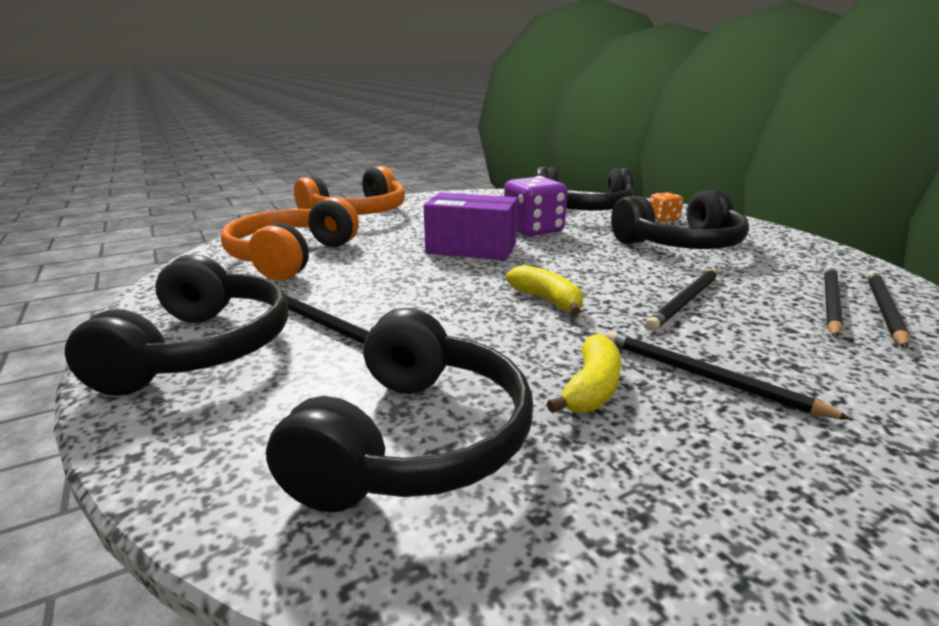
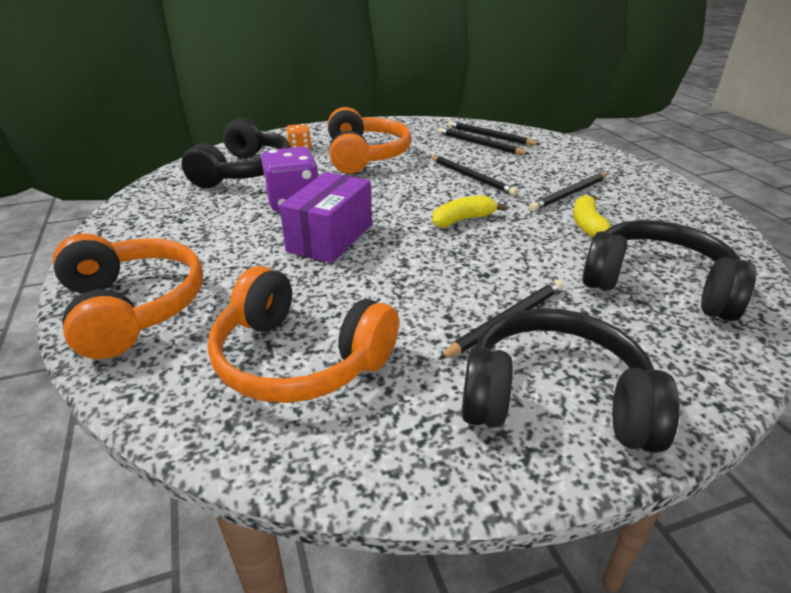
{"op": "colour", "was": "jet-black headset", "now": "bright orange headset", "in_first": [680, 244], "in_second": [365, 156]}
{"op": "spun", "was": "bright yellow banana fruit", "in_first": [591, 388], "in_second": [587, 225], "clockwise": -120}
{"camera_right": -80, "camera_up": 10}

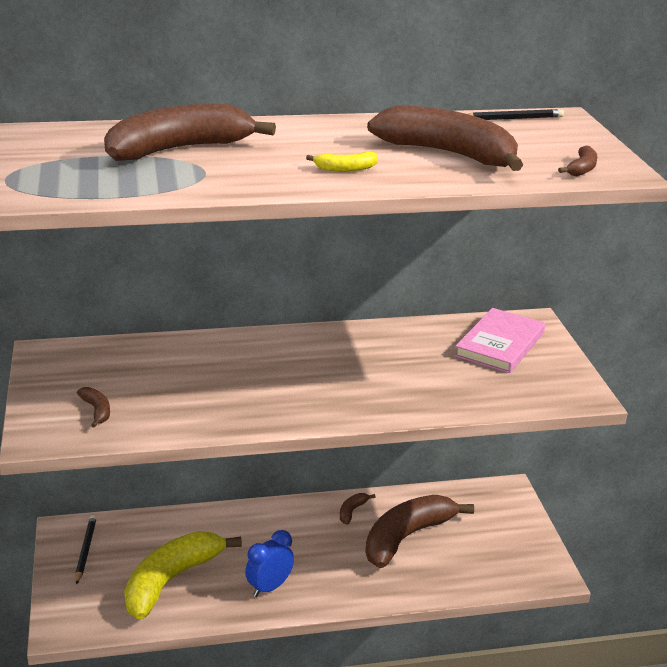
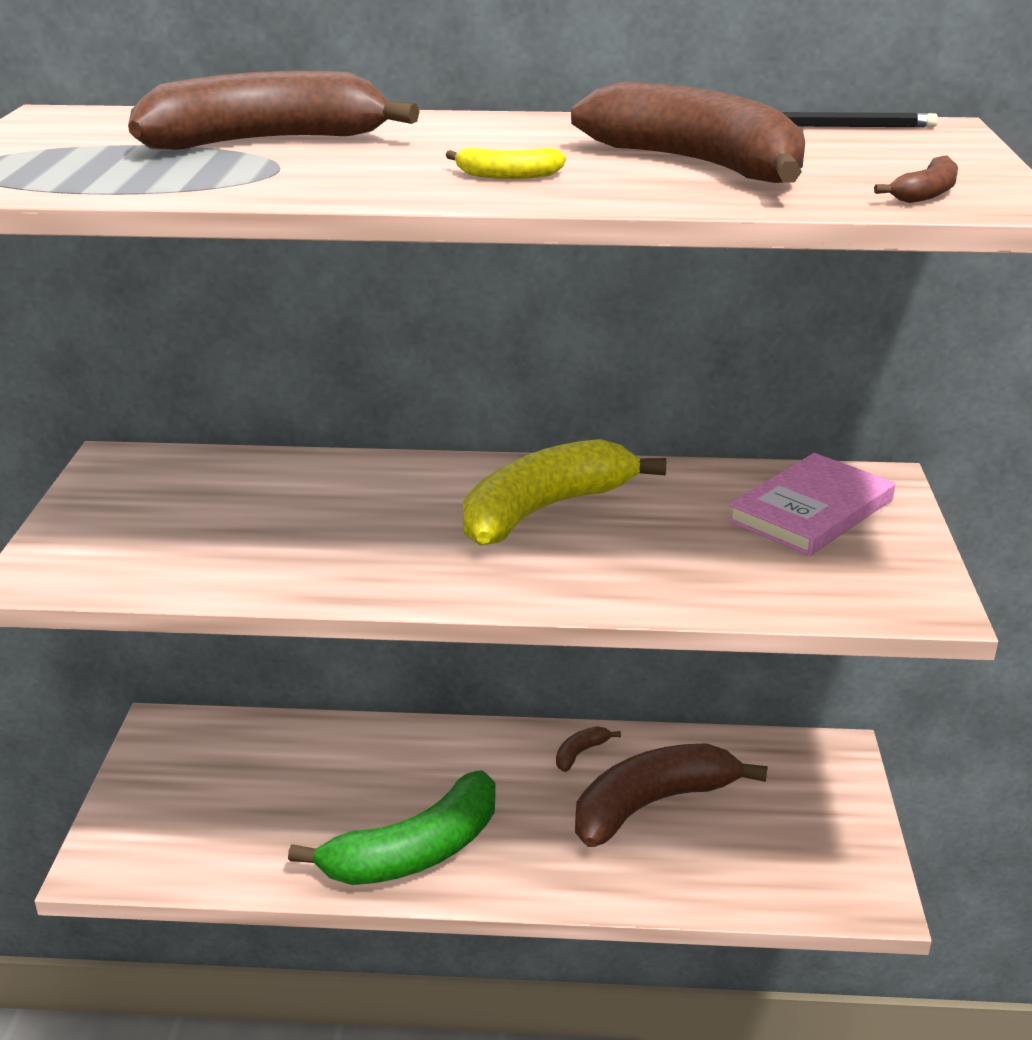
{"op": "missing", "was": "jet-black lead pencil", "in_first": [86, 550]}
{"op": "missing", "was": "brown banana fruit", "in_first": [97, 411]}
{"op": "relocated", "was": "bright yellow banana fruit", "in_first": [171, 580], "in_second": [544, 510]}
{"op": "exchanged", "was": "cobalt bedside clock", "now": "emerald banana fruit", "in_first": [269, 587], "in_second": [415, 852]}
{"camera_right": 15, "camera_up": 0}

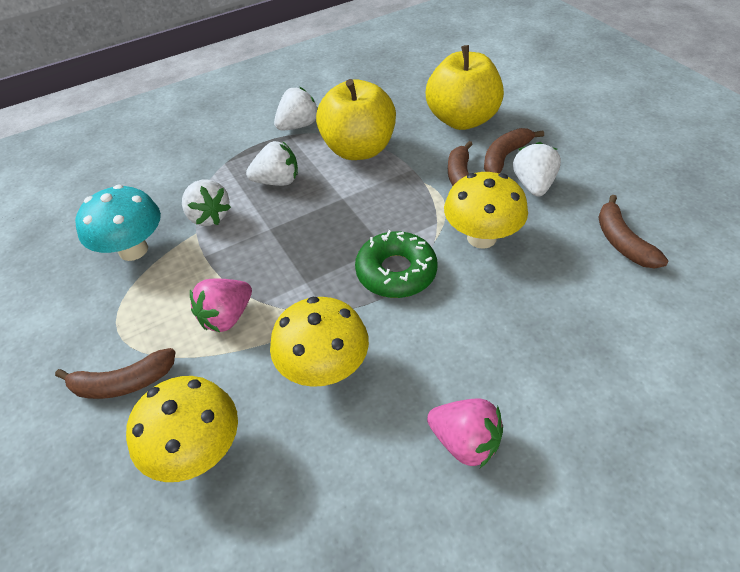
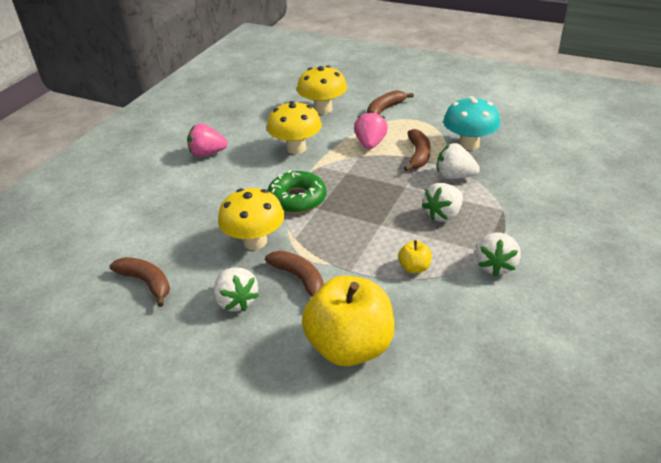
{"op": "relocated", "was": "brown banana fruit", "in_first": [505, 157], "in_second": [418, 155]}
{"op": "size", "was": "bright yellow apple", "in_first": [358, 149], "in_second": [414, 267], "ratio": 0.42}
{"camera_right": 145, "camera_up": -10}

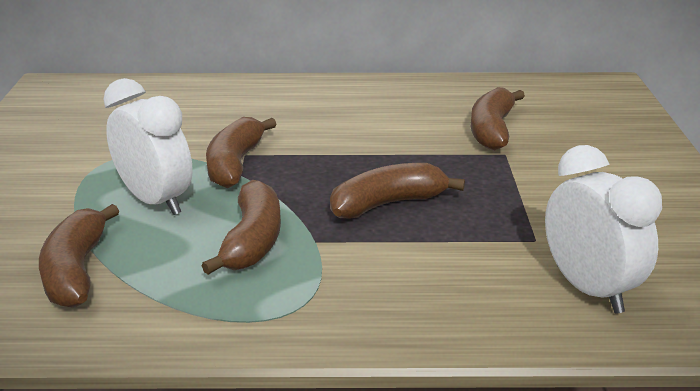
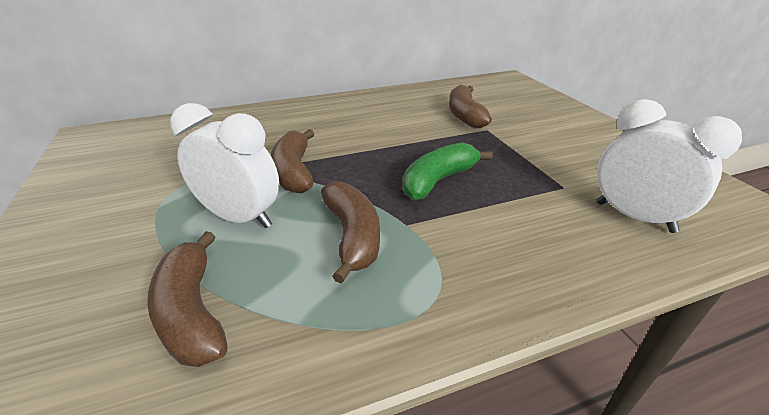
{"op": "colour", "was": "brown banana fruit", "now": "emerald banana fruit", "in_first": [388, 204], "in_second": [438, 181]}
{"camera_right": -20, "camera_up": 5}

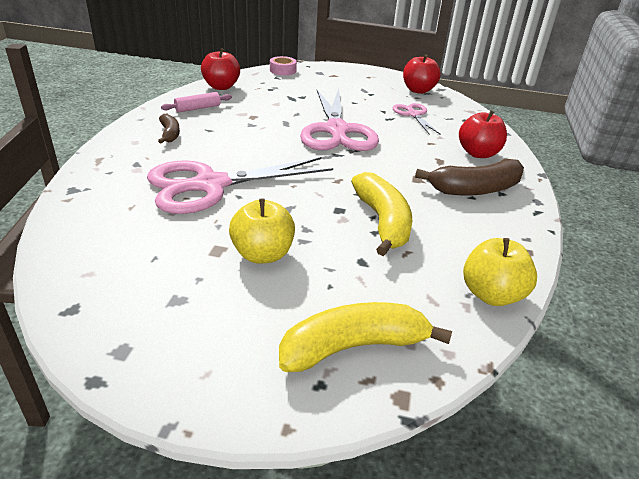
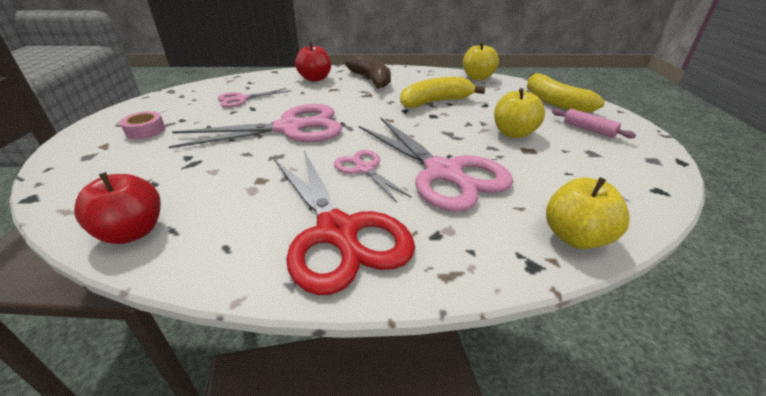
{"op": "missing", "was": "red apple", "in_first": [418, 90]}
{"op": "appeared", "now": "rose-pink scissors", "in_second": [364, 168]}
{"op": "appeared", "now": "bright yellow apple", "in_second": [575, 237]}
{"op": "relocated", "was": "rose-pink rolling pin", "in_first": [198, 108], "in_second": [588, 130]}
{"op": "relocated", "was": "rose-pink sticky tape", "in_first": [283, 70], "in_second": [145, 131]}
{"op": "exchanged", "was": "brown banana fruit", "now": "red scissors", "in_first": [170, 134], "in_second": [338, 233]}
{"camera_right": -100, "camera_up": 0}

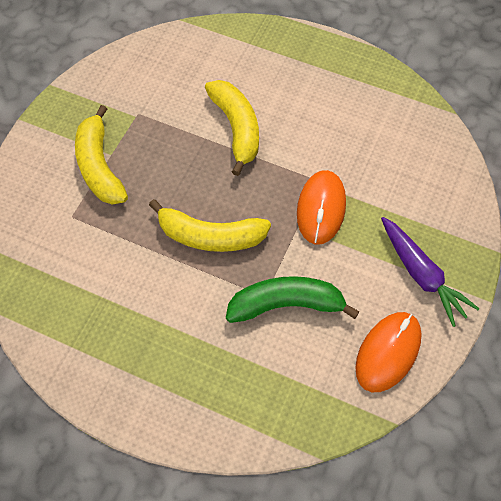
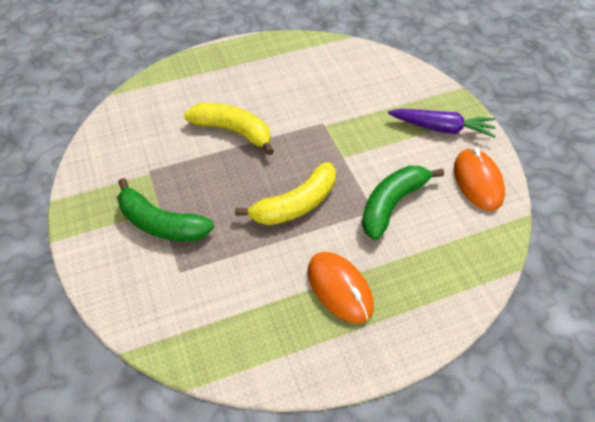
{"op": "relocated", "was": "bright orange computer mouse", "in_first": [321, 209], "in_second": [339, 288]}
{"op": "colour", "was": "bright yellow banana fruit", "now": "emerald banana fruit", "in_first": [99, 166], "in_second": [161, 223]}
{"camera_right": -45, "camera_up": -10}

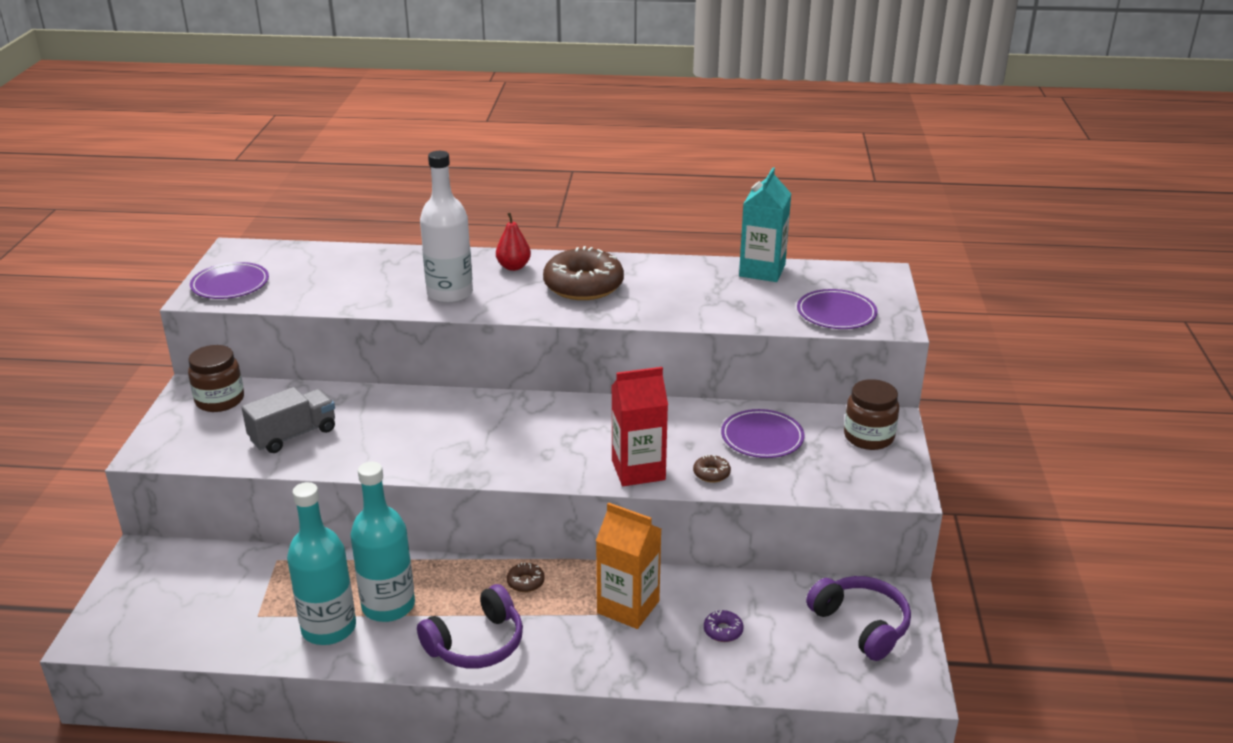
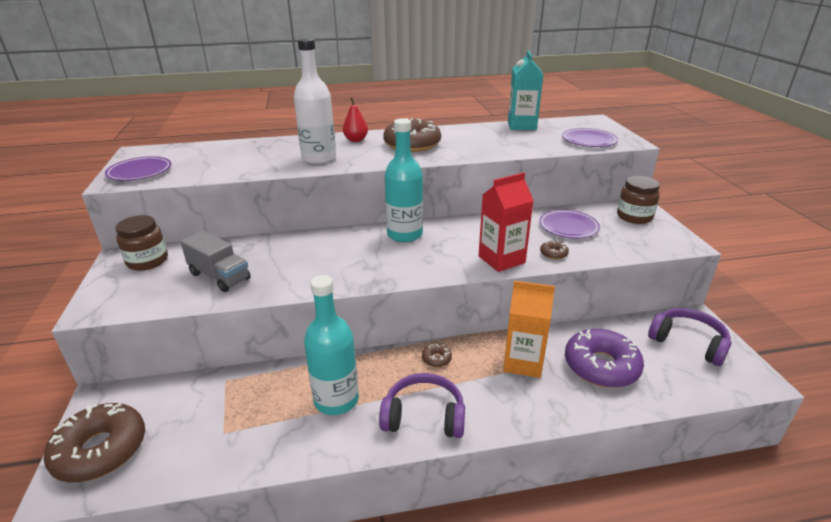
{"op": "appeared", "now": "brown doughnut", "in_second": [100, 450]}
{"op": "relocated", "was": "turquoise flask", "in_first": [329, 628], "in_second": [404, 234]}
{"op": "spun", "was": "gray lorry", "in_first": [293, 435], "in_second": [220, 276], "clockwise": 90}
{"op": "spun", "was": "purple headset", "in_first": [476, 643], "in_second": [424, 416], "clockwise": -120}
{"op": "size", "was": "purple doughnut", "in_first": [723, 631], "in_second": [601, 366], "ratio": 2.43}
{"camera_right": -15, "camera_up": 0}

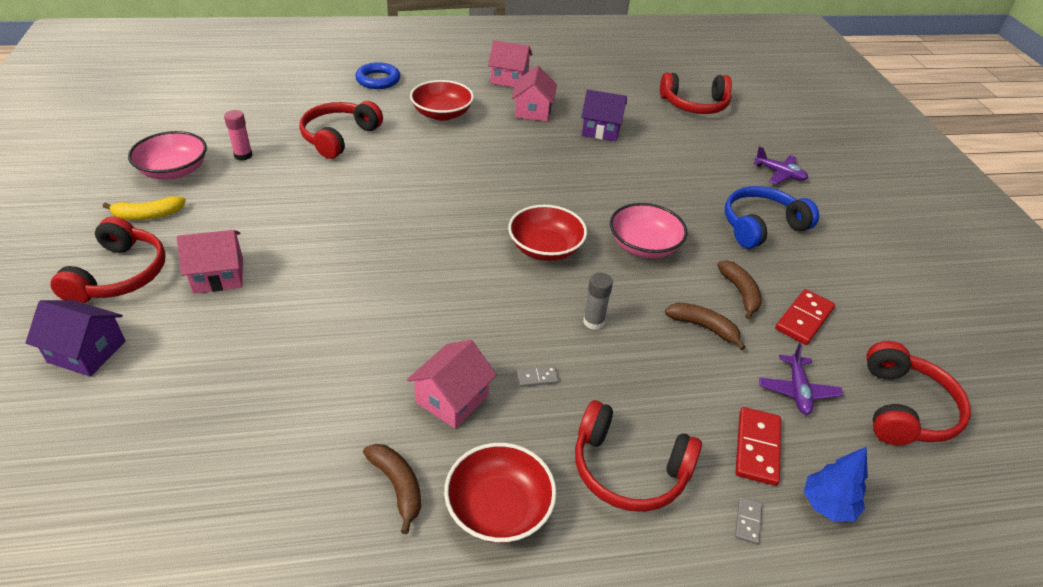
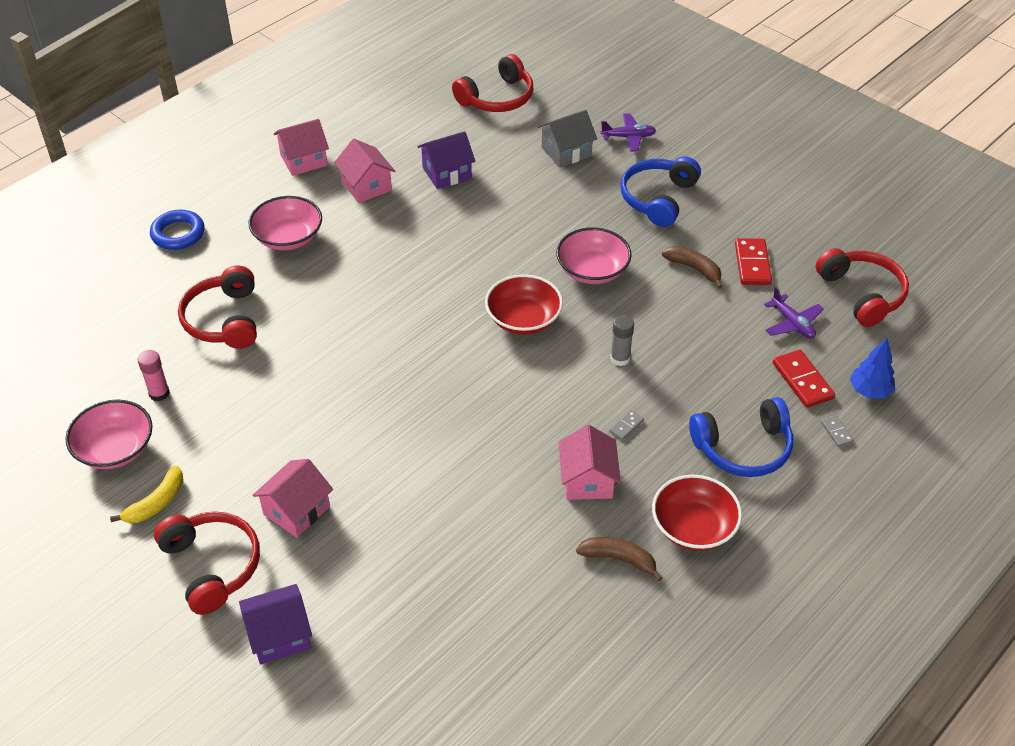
{"op": "missing", "was": "brown banana fruit", "in_first": [703, 327]}
{"op": "appeared", "now": "gray house", "in_second": [566, 151]}
{"op": "colour", "was": "red bowl", "now": "rose-pink bowl", "in_first": [442, 114], "in_second": [288, 237]}
{"op": "colour", "was": "red headset", "now": "cobalt headset", "in_first": [628, 470], "in_second": [743, 448]}
{"camera_right": -35, "camera_up": 5}

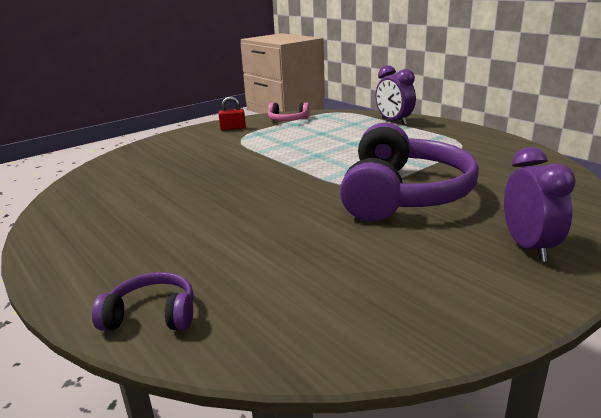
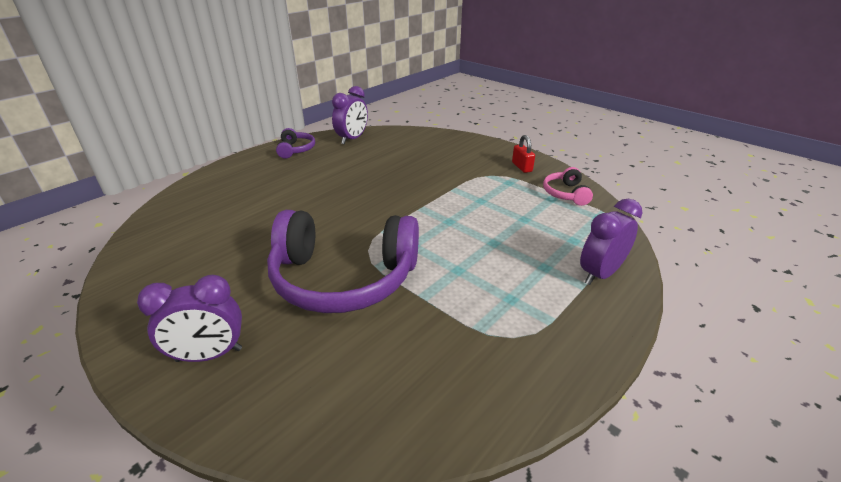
{"op": "appeared", "now": "purple bedside clock", "in_second": [352, 139]}
{"op": "relocated", "was": "purple headset", "in_first": [152, 315], "in_second": [296, 150]}
{"camera_right": 80, "camera_up": 10}

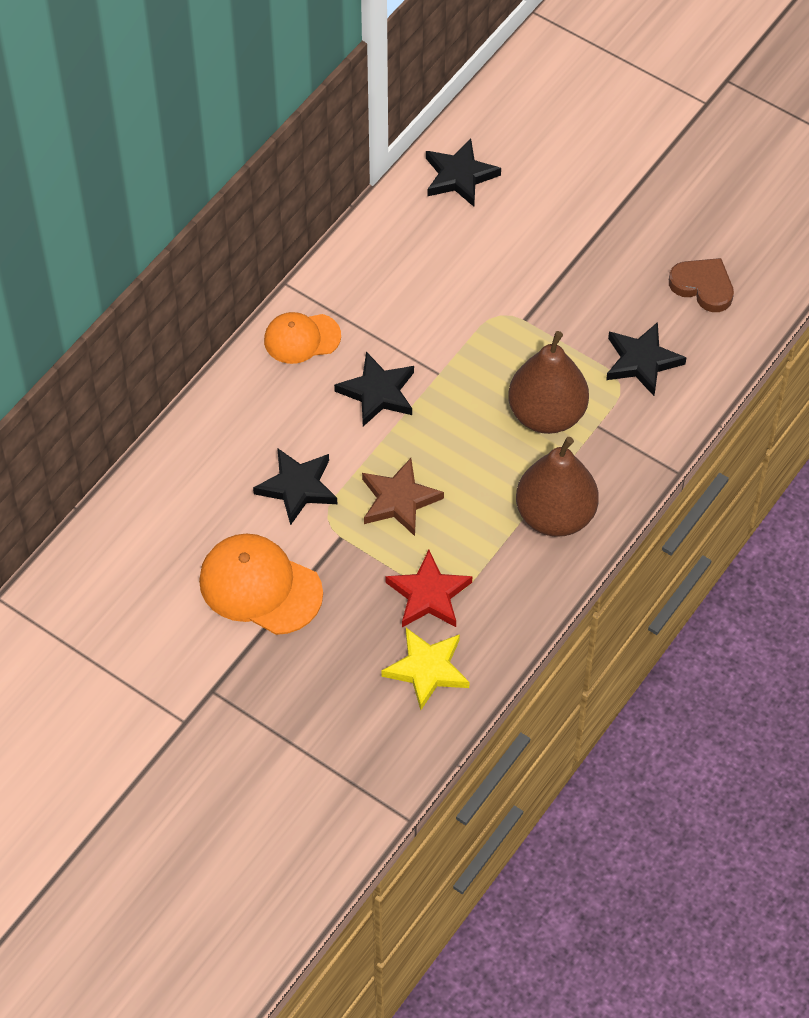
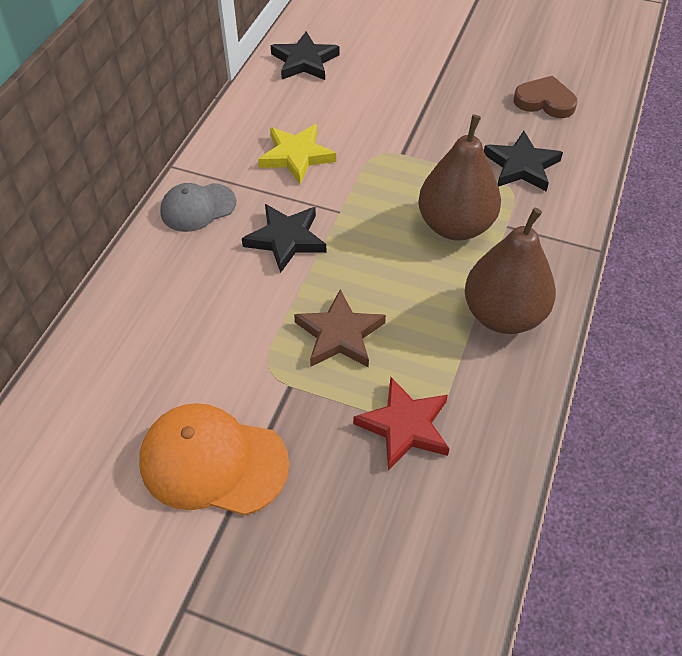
{"op": "missing", "was": "jet-black star", "in_first": [297, 487]}
{"op": "relocated", "was": "bright yellow star", "in_first": [427, 669], "in_second": [296, 156]}
{"op": "colour", "was": "bright orange peaked cap", "now": "gray peaked cap", "in_first": [301, 338], "in_second": [198, 207]}
{"camera_right": -15, "camera_up": -5}

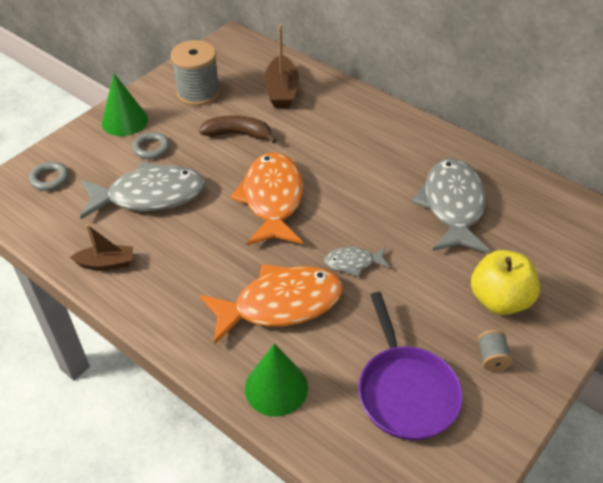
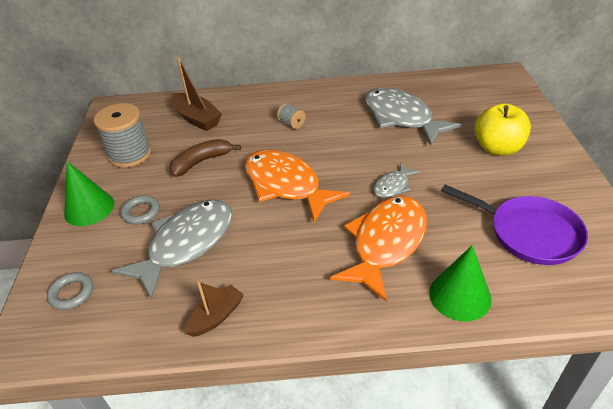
{"op": "relocated", "was": "gray reel of thread", "in_first": [491, 358], "in_second": [291, 124]}
{"camera_right": -40, "camera_up": -5}

